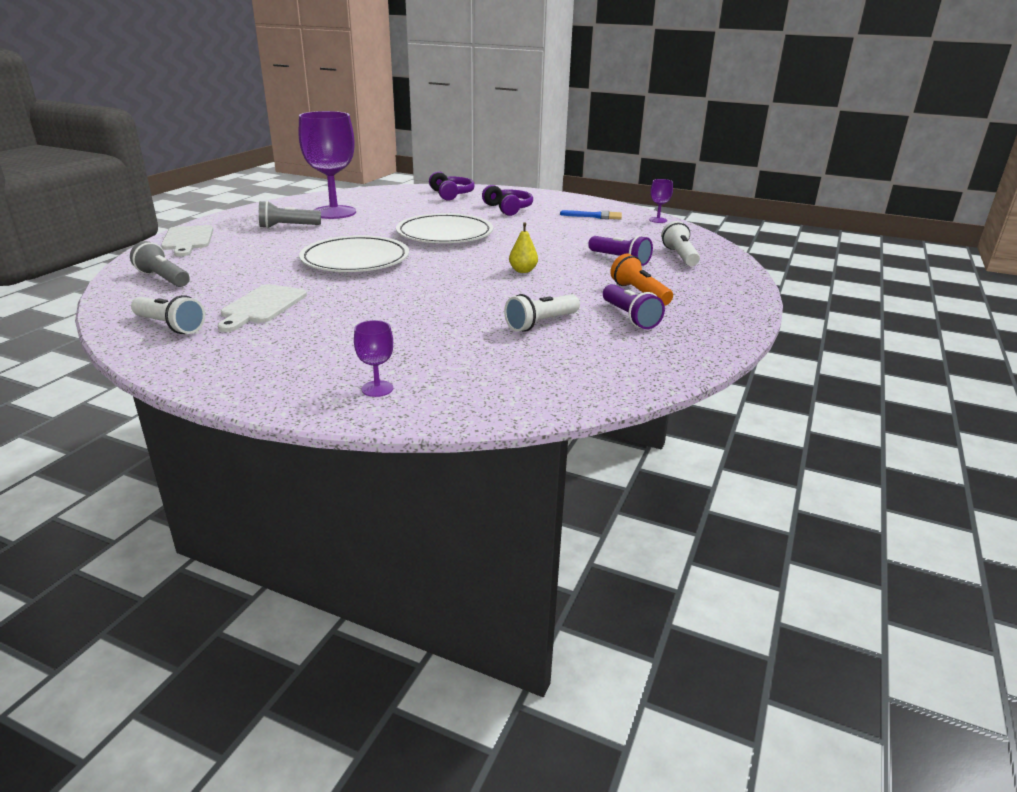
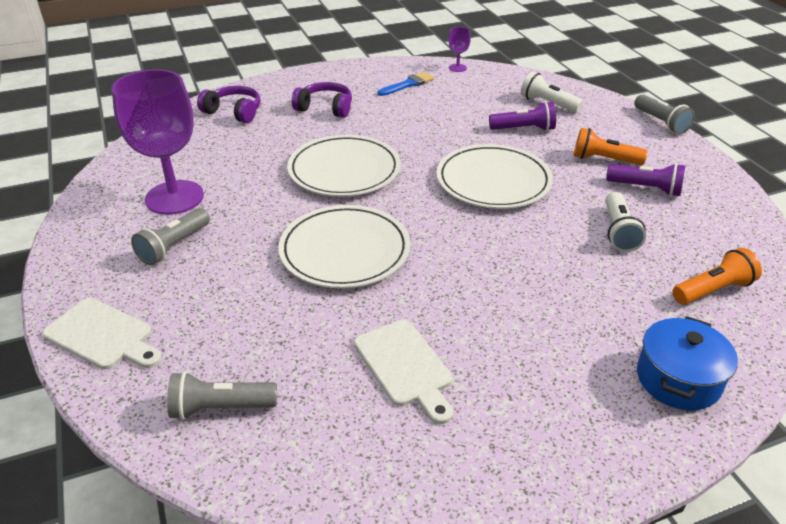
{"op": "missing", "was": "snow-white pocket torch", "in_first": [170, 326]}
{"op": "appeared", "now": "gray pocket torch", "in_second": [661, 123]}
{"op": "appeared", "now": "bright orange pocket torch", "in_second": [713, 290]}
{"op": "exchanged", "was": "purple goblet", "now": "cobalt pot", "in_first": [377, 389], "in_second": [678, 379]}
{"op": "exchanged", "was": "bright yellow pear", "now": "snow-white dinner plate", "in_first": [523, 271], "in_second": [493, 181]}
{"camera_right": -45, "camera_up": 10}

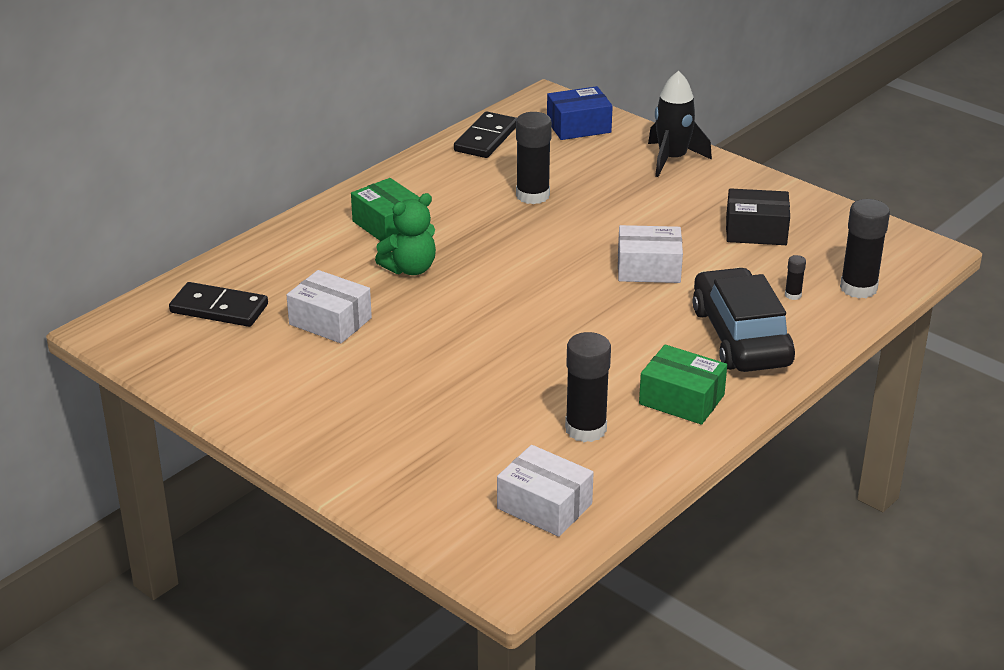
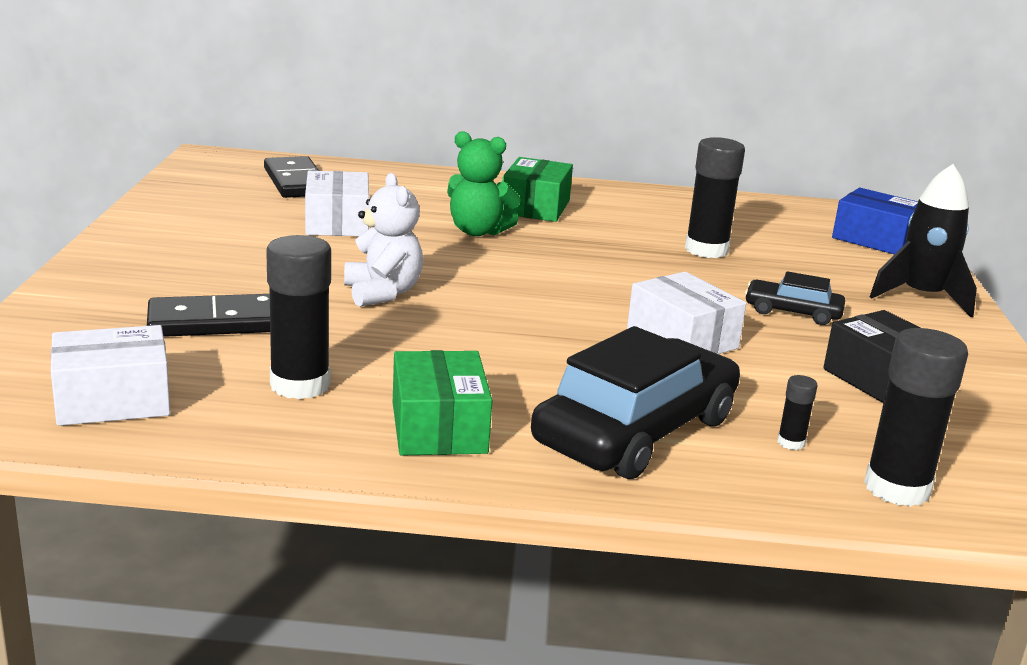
{"op": "appeared", "now": "snow-white stuffed bear", "in_second": [382, 293]}
{"op": "appeared", "now": "jet-black toy car", "in_second": [792, 312]}
{"op": "relocated", "was": "jet-black domino tile", "in_first": [486, 138], "in_second": [215, 322]}
{"op": "spun", "was": "snow-white box", "in_first": [544, 506], "in_second": [113, 400], "clockwise": 75}
{"camera_right": 50, "camera_up": -10}

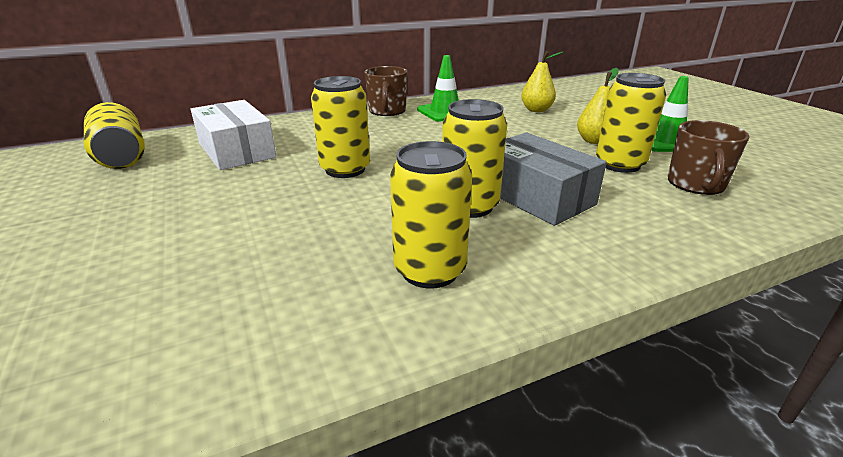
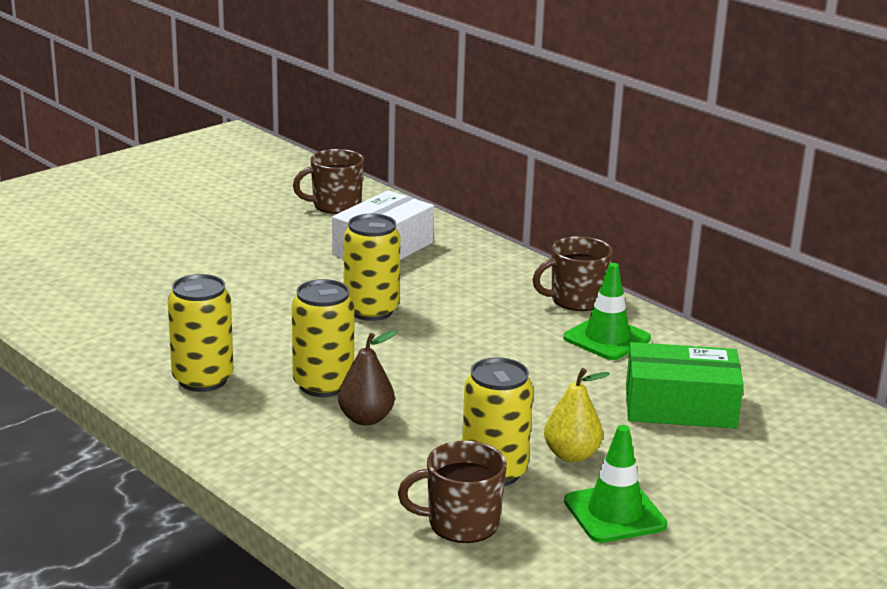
{"op": "exchanged", "was": "bright yellow soda can", "now": "brown coffee mug", "in_first": [121, 156], "in_second": [335, 205]}
{"op": "exchanged", "was": "gray box", "now": "brown pear", "in_first": [536, 196], "in_second": [366, 419]}
{"op": "exchanged", "was": "bright yellow pear", "now": "emerald box", "in_first": [536, 110], "in_second": [680, 406]}
{"camera_right": 70, "camera_up": -5}

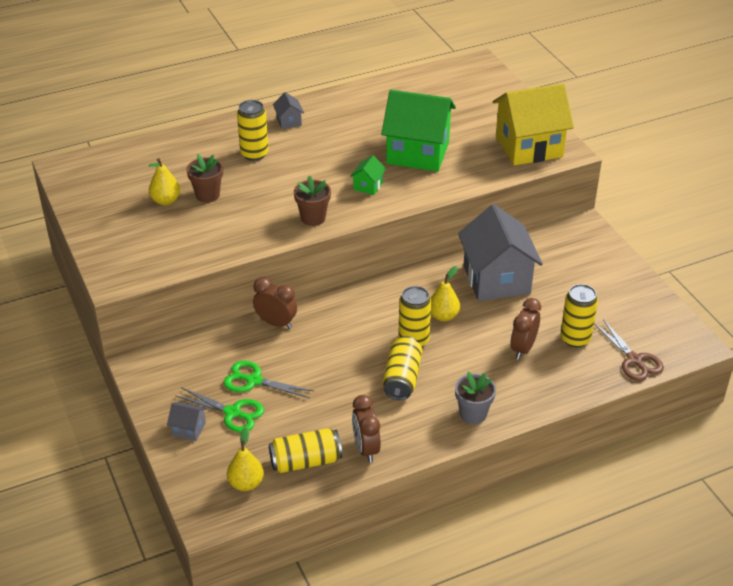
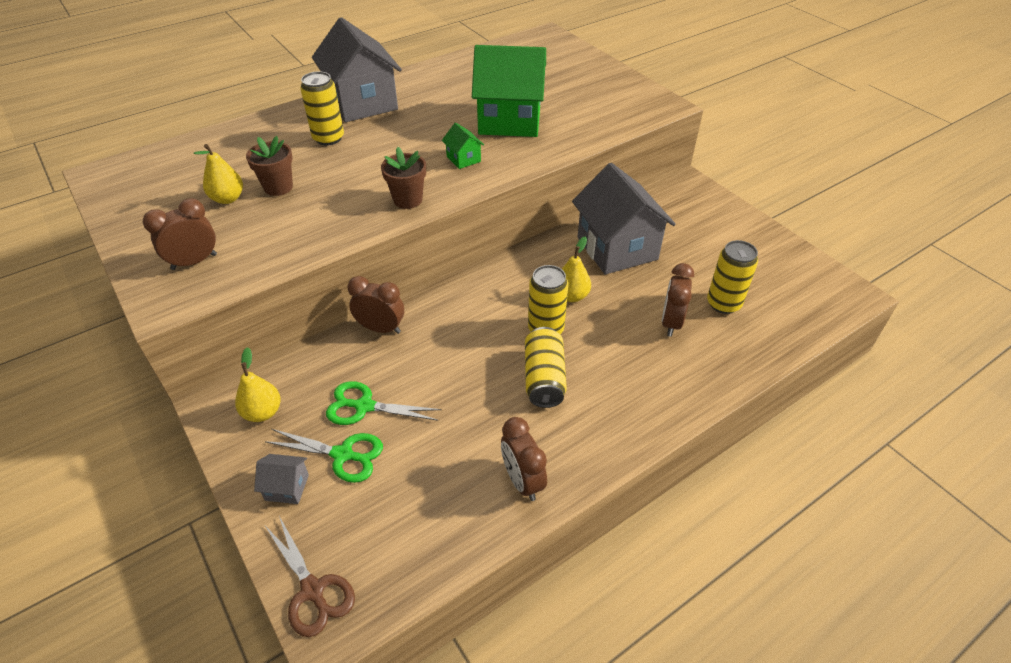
{"op": "missing", "was": "bright yellow soda can", "in_first": [305, 461]}
{"op": "missing", "was": "gray potted plant", "in_first": [473, 414]}
{"op": "missing", "was": "bright yellow house", "in_first": [529, 147]}
{"op": "appeared", "now": "brown bedside clock", "in_second": [194, 262]}
{"op": "relocated", "was": "bright yellow pear", "in_first": [246, 483], "in_second": [262, 412]}
{"op": "relocated", "was": "brown scissors", "in_first": [634, 360], "in_second": [313, 590]}
{"op": "spun", "was": "emerald house", "in_first": [368, 186], "in_second": [463, 159], "clockwise": -45}
{"op": "size", "was": "gray house", "in_first": [289, 121], "in_second": [362, 103], "ratio": 2.41}
{"camera_right": -10, "camera_up": 5}

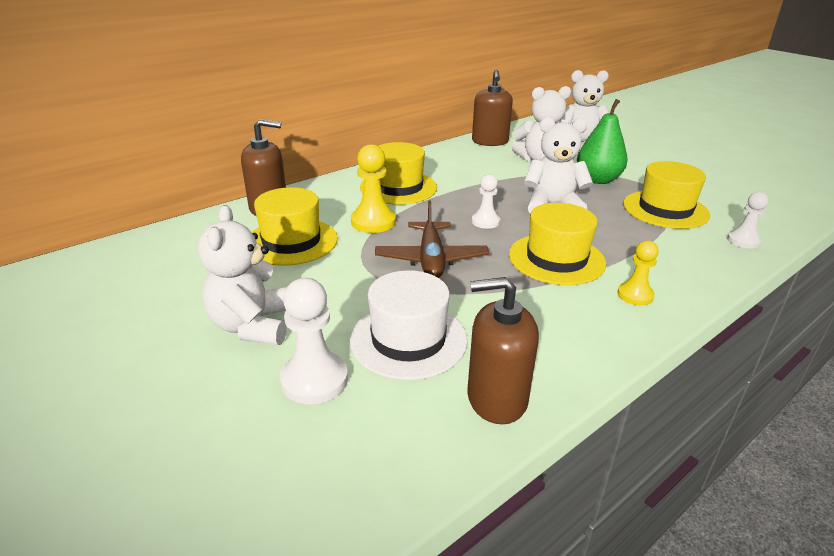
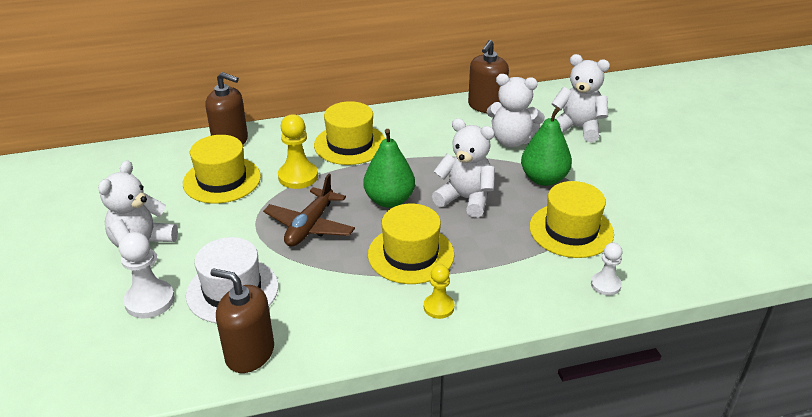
{"op": "exchanged", "was": "snow-white chess pawn", "now": "emerald pear", "in_first": [485, 221], "in_second": [389, 200]}
{"camera_right": 25, "camera_up": 5}

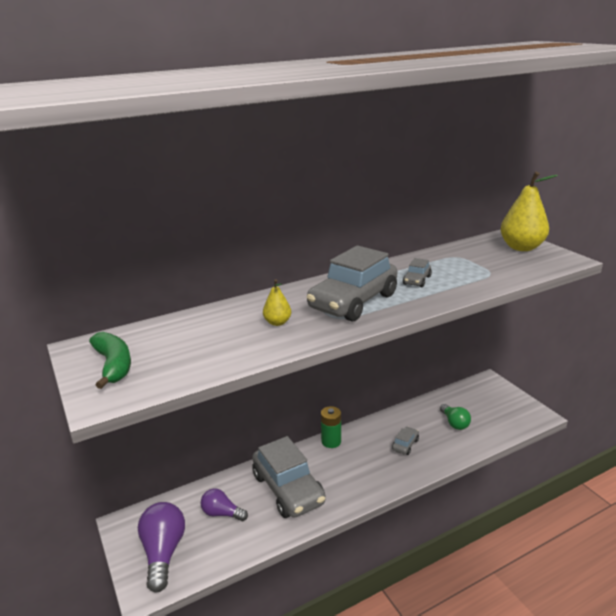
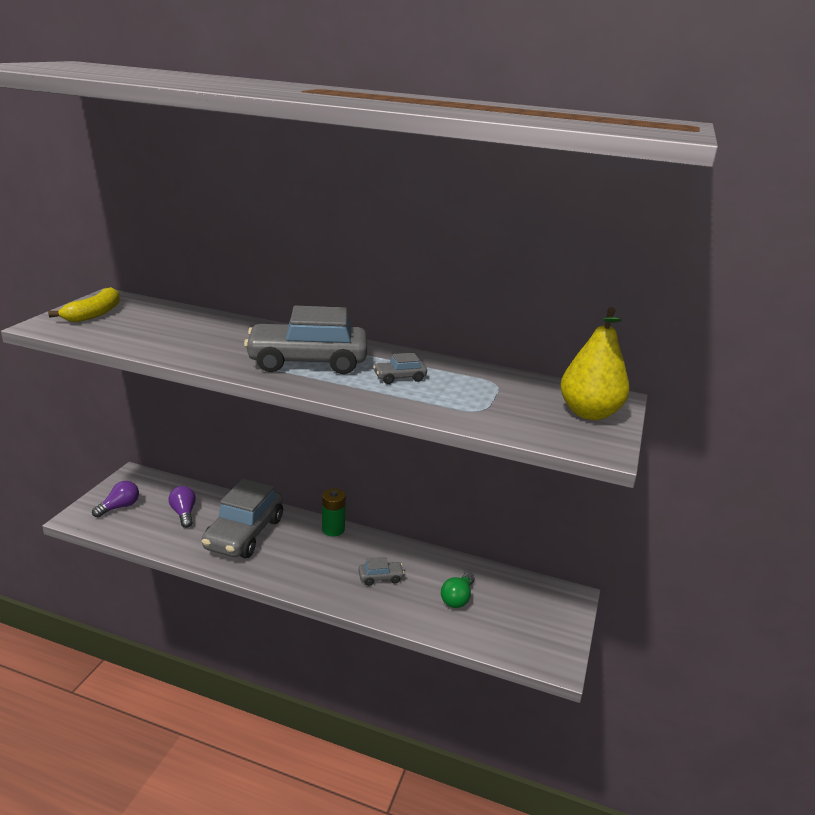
{"op": "missing", "was": "bright yellow pear", "in_first": [277, 322]}
{"op": "colour", "was": "emerald banana fruit", "now": "bright yellow banana fruit", "in_first": [114, 365], "in_second": [94, 314]}
{"op": "size", "was": "purple bulb", "in_first": [163, 552], "in_second": [119, 507], "ratio": 0.61}
{"camera_right": 45, "camera_up": 0}

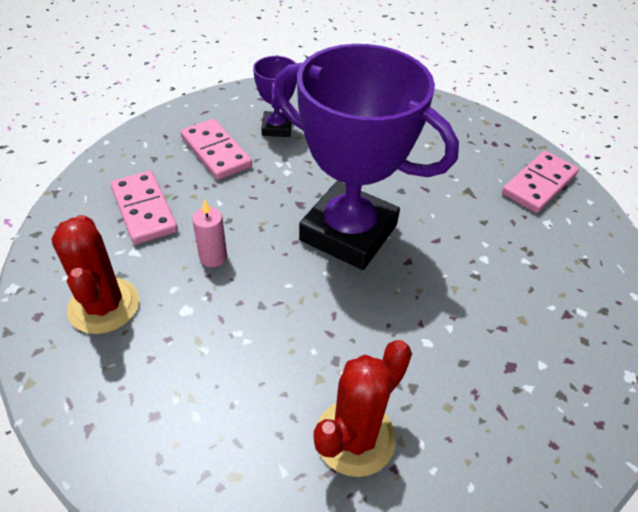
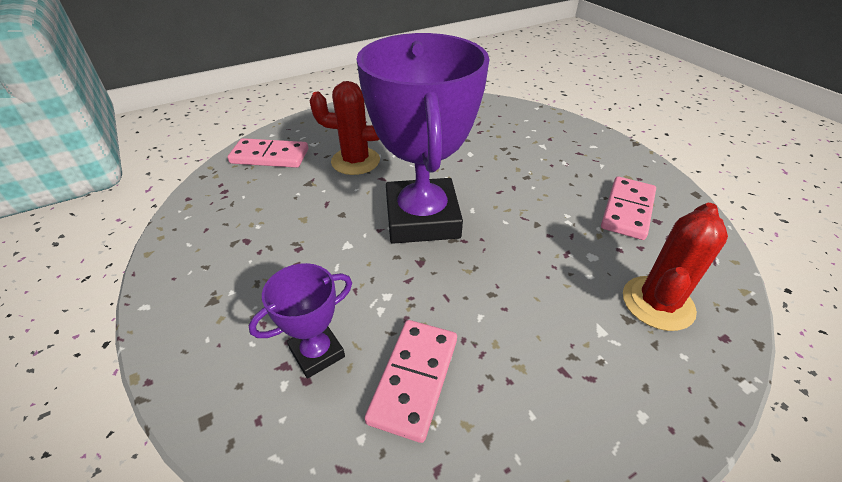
{"op": "missing", "was": "rose-pink pillar candle", "in_first": [213, 257]}
{"op": "relocated", "was": "rose-pink domino tile", "in_first": [144, 210], "in_second": [627, 210]}
{"op": "relocated", "was": "red prickly plant", "in_first": [355, 437], "in_second": [355, 161]}
{"camera_right": -125, "camera_up": -5}

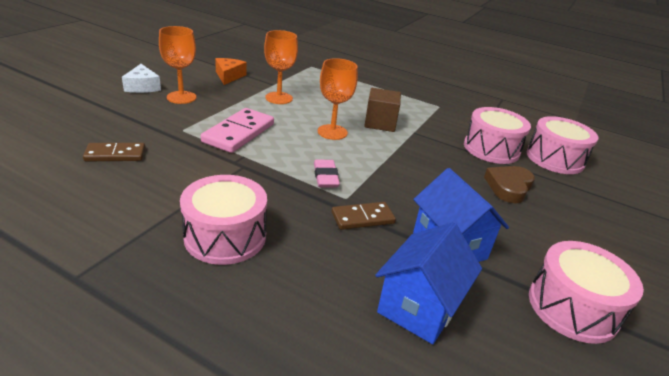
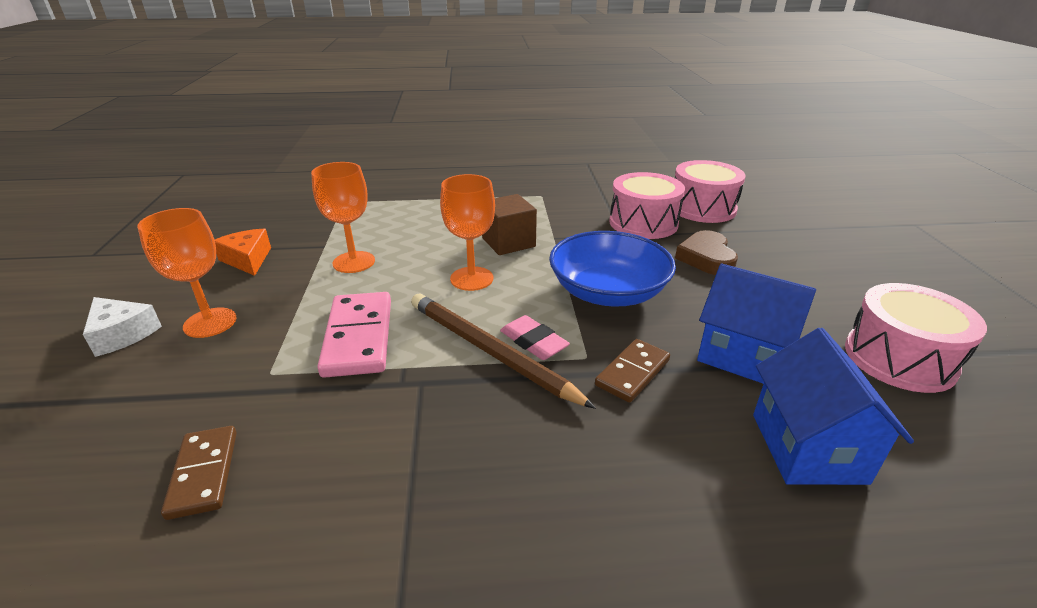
{"op": "missing", "was": "rose-pink snare drum", "in_first": [225, 236]}
{"op": "appeared", "now": "brown lead pencil", "in_second": [489, 351]}
{"op": "appeared", "now": "cobalt bowl", "in_second": [608, 292]}
{"op": "spun", "was": "brown domino tile", "in_first": [115, 154], "in_second": [204, 473], "clockwise": -60}
{"camera_right": -30, "camera_up": 0}

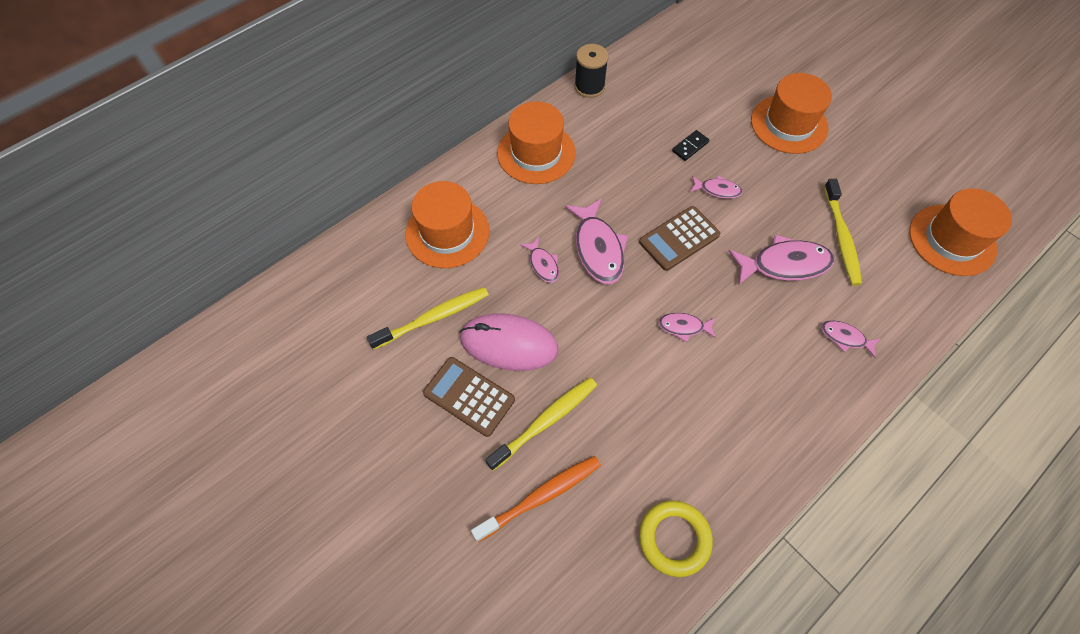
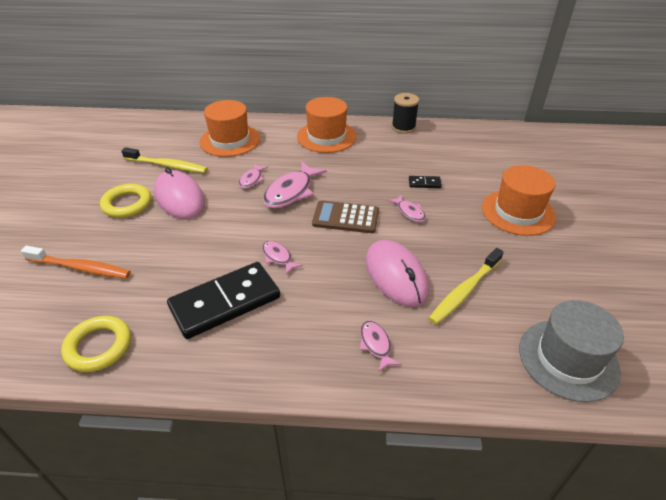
{"op": "missing", "was": "bright yellow dental brush", "in_first": [545, 421]}
{"op": "appeared", "now": "jet-black domino tile", "in_second": [225, 302]}
{"op": "exchanged", "was": "brown adding machine", "now": "bright yellow hoop", "in_first": [469, 396], "in_second": [127, 204]}
{"op": "exchanged", "was": "rose-pink fish", "now": "rose-pink computer mouse", "in_first": [784, 264], "in_second": [396, 275]}
{"op": "colour", "was": "bright orange top hat", "now": "gray top hat", "in_first": [952, 240], "in_second": [568, 359]}
{"camera_right": 45, "camera_up": -20}

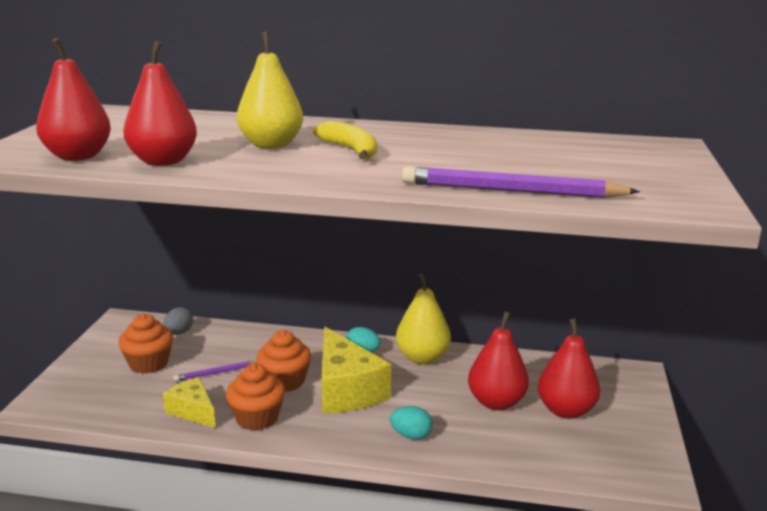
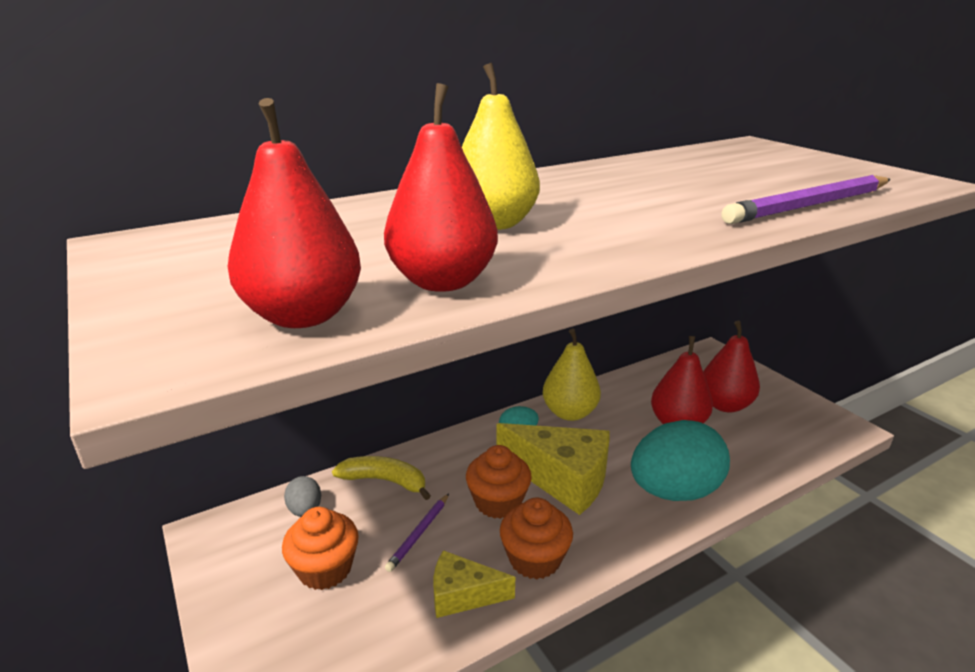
{"op": "relocated", "was": "bright yellow banana fruit", "in_first": [351, 150], "in_second": [385, 481]}
{"op": "size", "was": "turquoise egg", "in_first": [411, 436], "in_second": [674, 491], "ratio": 2.26}
{"camera_right": -40, "camera_up": 5}

